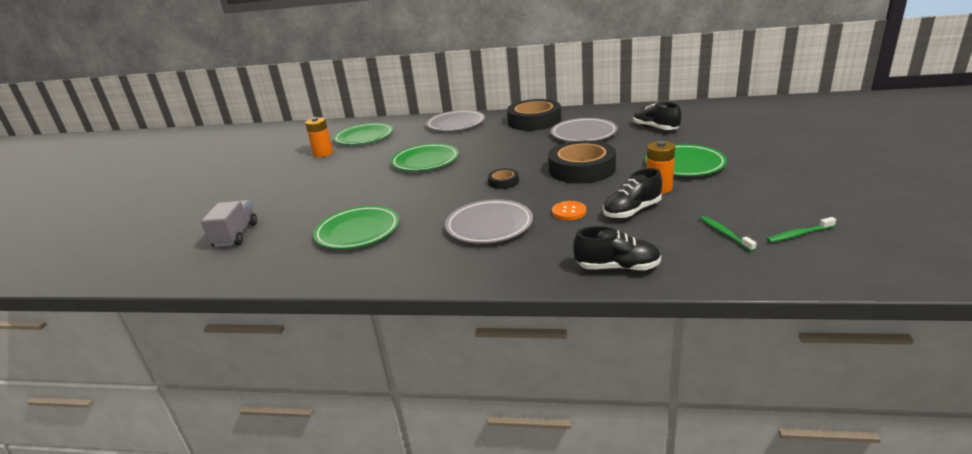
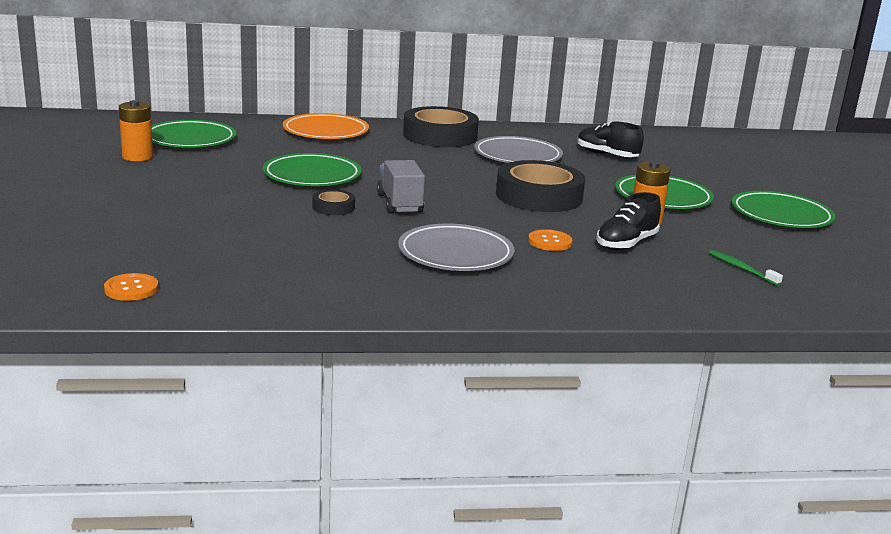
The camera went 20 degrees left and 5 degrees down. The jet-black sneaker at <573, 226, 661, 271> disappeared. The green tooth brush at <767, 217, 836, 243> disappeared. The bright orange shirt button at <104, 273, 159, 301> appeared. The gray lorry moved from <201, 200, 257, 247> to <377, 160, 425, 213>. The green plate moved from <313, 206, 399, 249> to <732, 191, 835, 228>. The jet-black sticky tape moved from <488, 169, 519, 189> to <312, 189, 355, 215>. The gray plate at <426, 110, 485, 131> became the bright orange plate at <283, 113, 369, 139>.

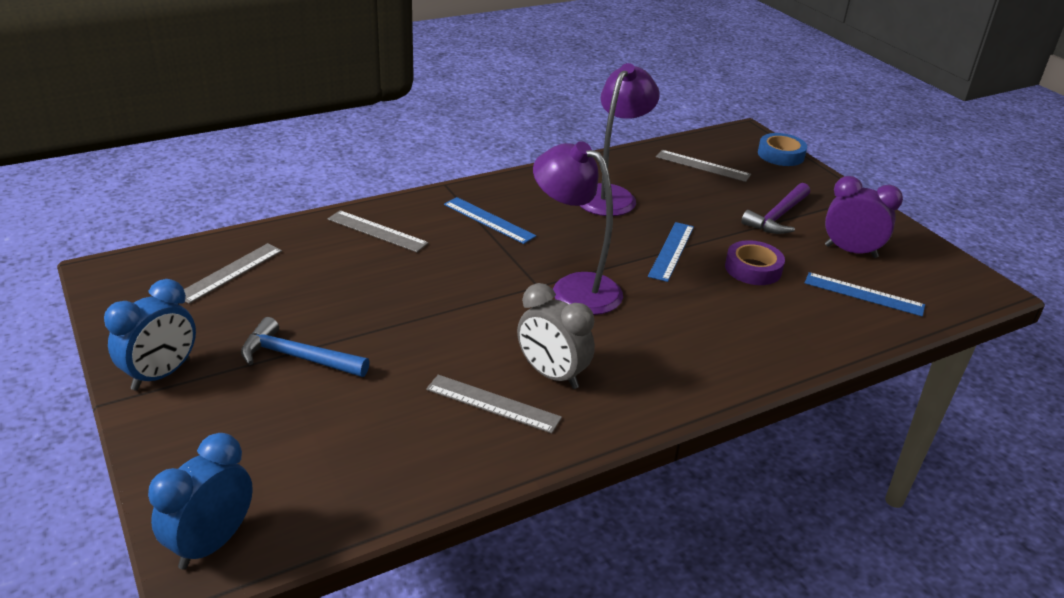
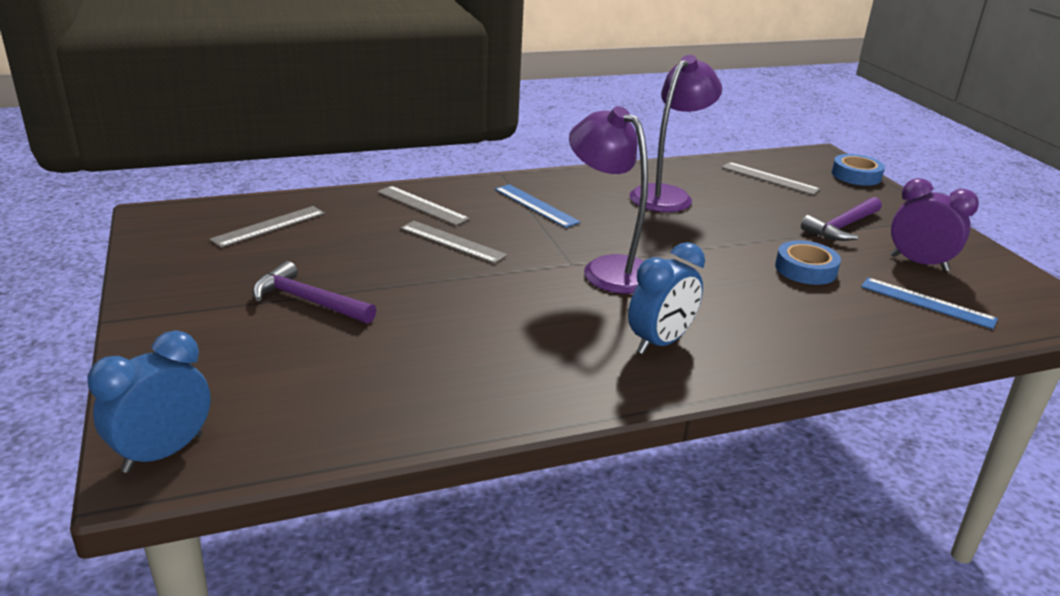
The camera went 10 degrees right and 5 degrees down. The gray clock at <517, 283, 595, 389> disappeared. The royal blue measuring stick at <648, 222, 694, 282> disappeared. The royal blue clock moved from <104, 279, 196, 391> to <628, 242, 705, 354>. The gray measuring stick moved from <426, 375, 562, 433> to <400, 221, 507, 264>. The royal blue carpenter's hammer at <241, 317, 370, 377> became the royal purple carpenter's hammer at <253, 261, 376, 324>. The royal purple sticky tape at <725, 240, 785, 285> became the royal blue sticky tape at <775, 240, 841, 285>.

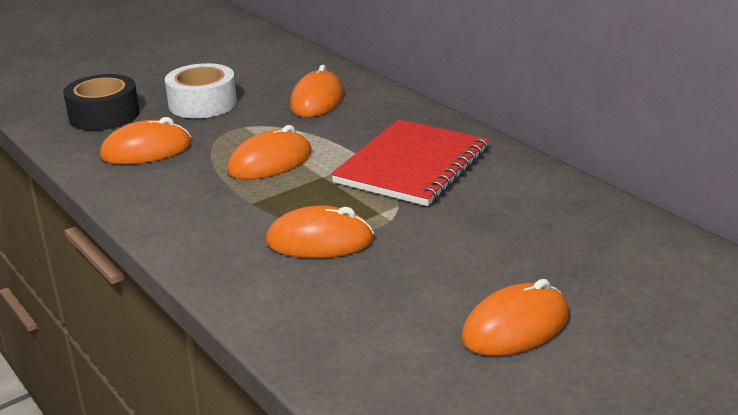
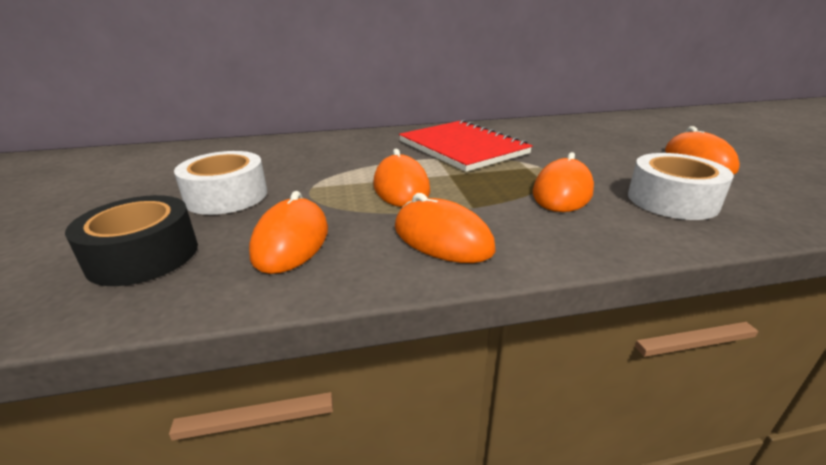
The camera went 65 degrees left and 0 degrees up. The pure white sticky tape at <628, 153, 734, 220> appeared. The bright orange mouse moved from <290, 65, 344, 117> to <395, 193, 496, 263>.

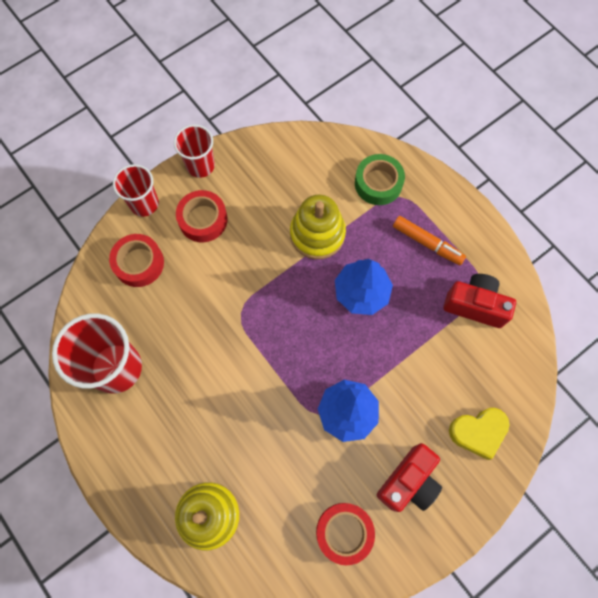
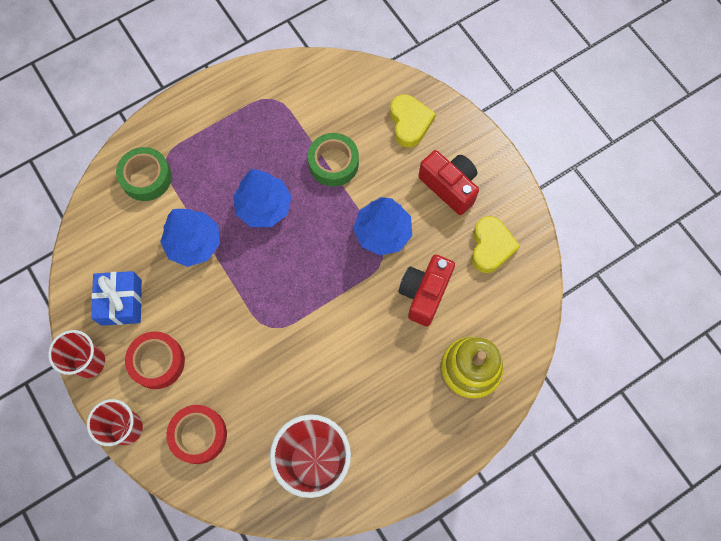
The camera went 85 degrees left and 0 degrees up. The bright orange marker at <393, 216, 466, 265> disappeared. The royal blue wrapped gift at <91, 271, 142, 326> appeared. The green sticky tape at <308, 133, 359, 187> appeared. The crimson camera moved from <444, 274, 516, 328> to <399, 254, 455, 327>. The bright yellow ring stacker at <290, 195, 346, 259> was replaced by the royal blue toy tree at <160, 209, 220, 267>. The crimson sticky tape at <316, 503, 375, 565> was replaced by the bright yellow heart shape at <471, 216, 520, 273>.

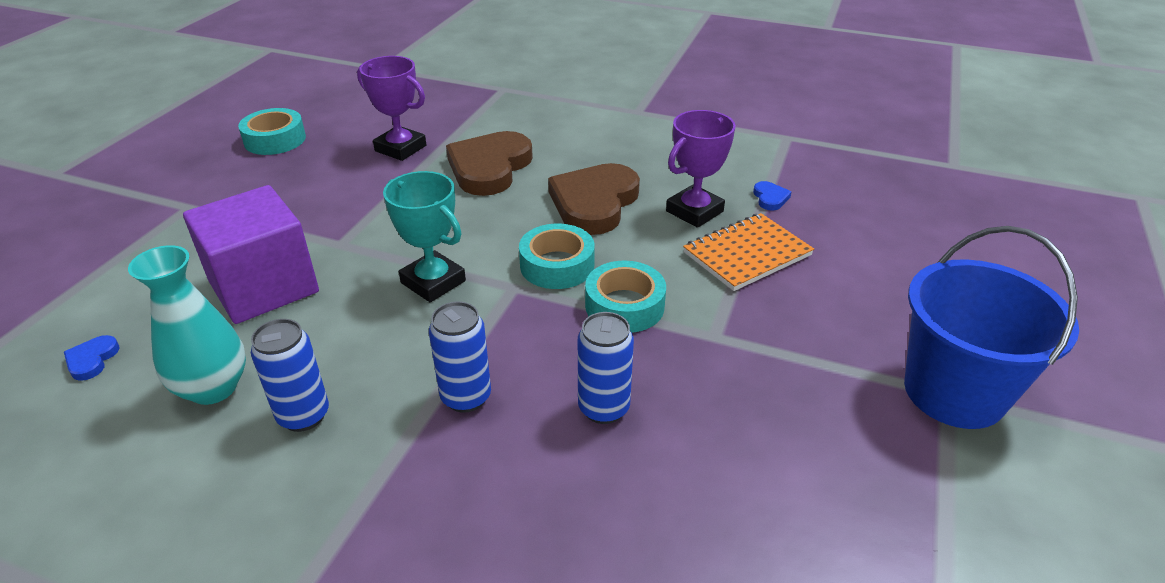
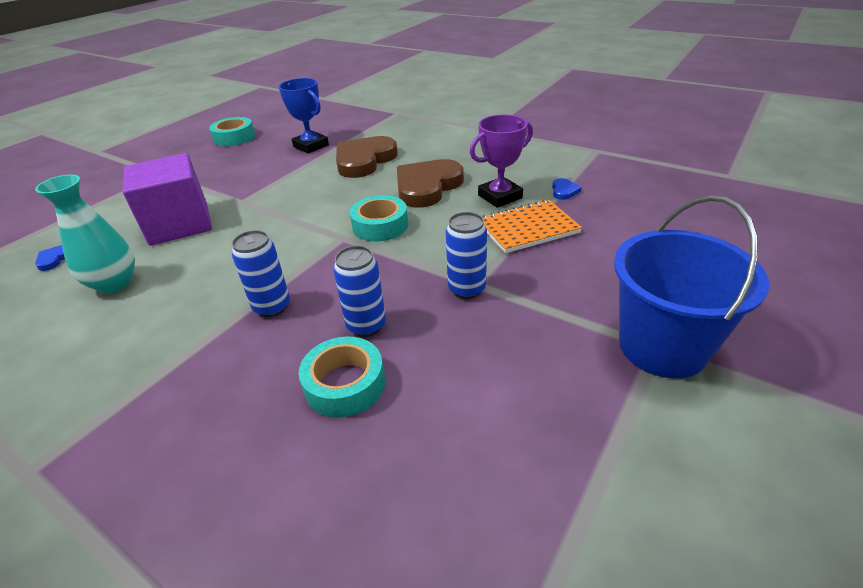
The camera went 15 degrees right and 0 degrees up. The aqua trophy at <383, 171, 466, 302> disappeared. The royal blue can moved from <251, 319, 329, 432> to <446, 212, 487, 299>. The aqua sticky tape moved from <585, 261, 666, 333> to <299, 336, 385, 418>. The royal purple trophy at <357, 56, 426, 161> became the royal blue trophy at <279, 78, 329, 154>.

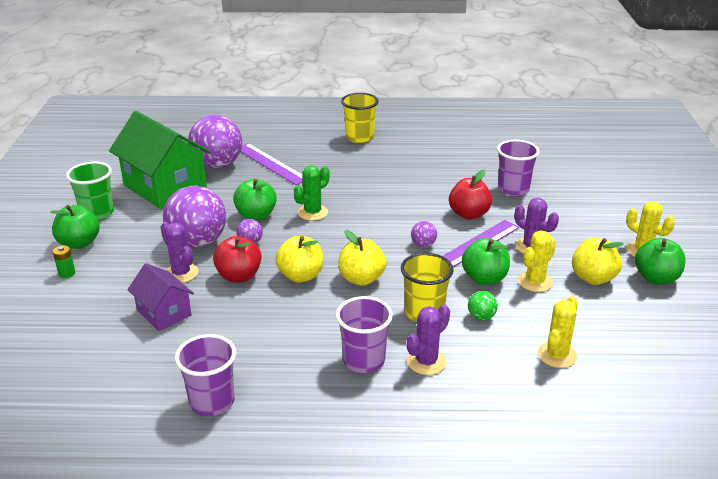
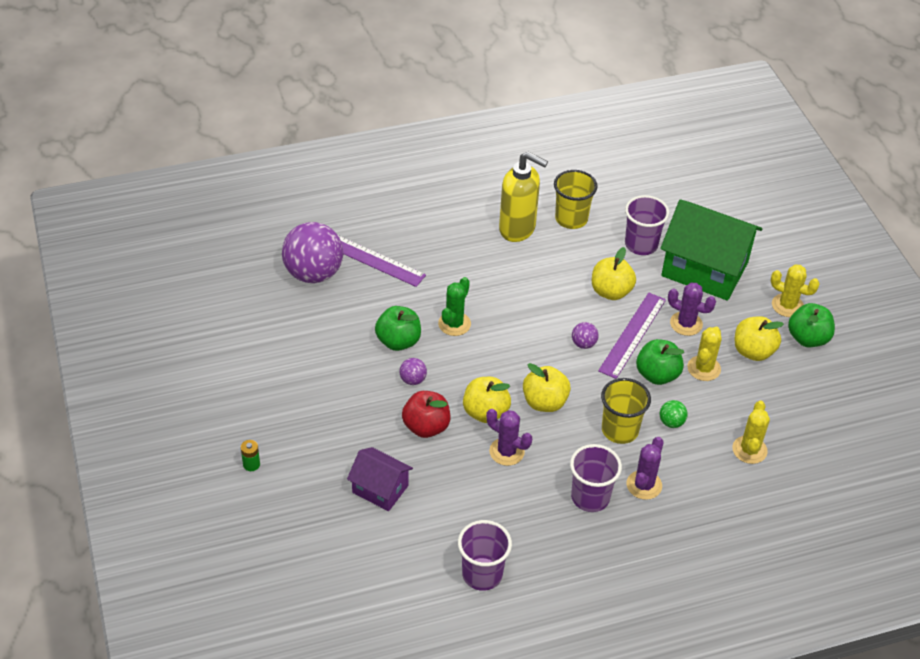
The camera went 20 degrees left and 15 degrees up. The green apple fruit at <51, 205, 100, 249> disappeared. The green beaker at <66, 162, 114, 220> disappeared. The royal purple ball at <163, 186, 226, 248> disappeared. The bright yellow soap pump at <499, 151, 548, 242> appeared. The green cottage moved from <109, 111, 211, 209> to <660, 199, 763, 301>. The royal purple saguaro cactus moved from <161, 222, 198, 283> to <486, 409, 532, 466>. The bright yellow beaker moved from <341, 93, 379, 143> to <554, 170, 598, 229>. The crimson apple fruit at <449, 170, 492, 220> became the bright yellow apple fruit at <592, 247, 636, 300>.

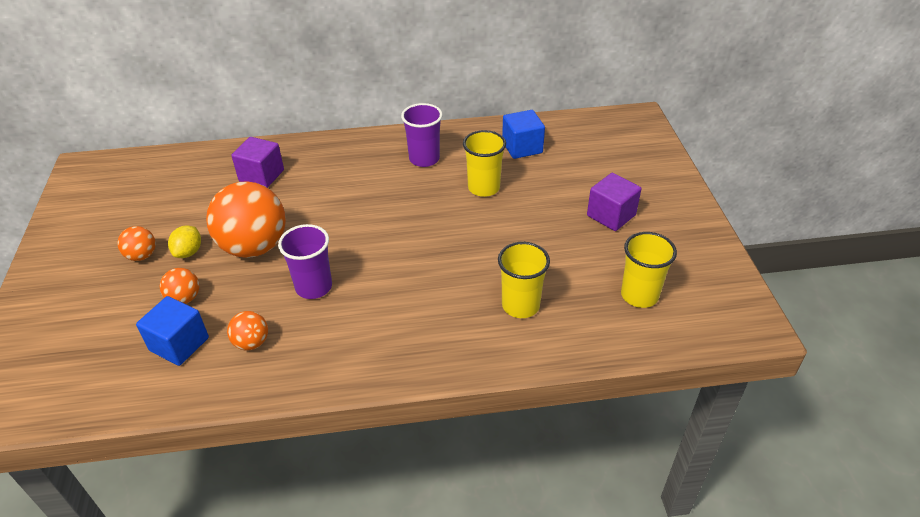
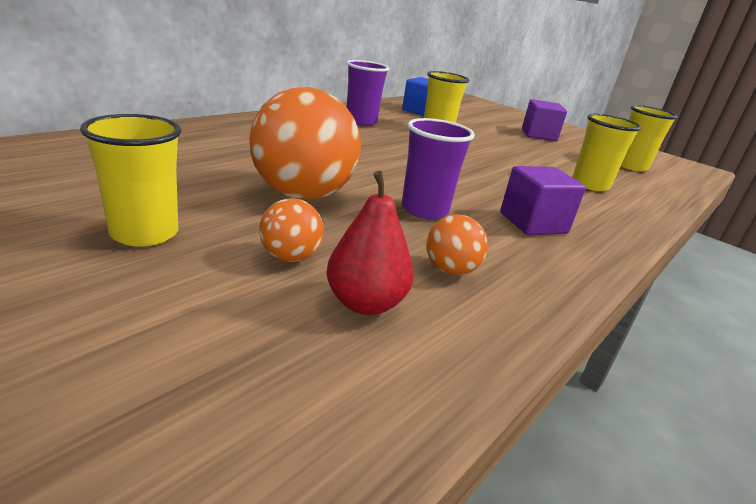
The camera went 45 degrees left and 15 degrees down. The bright yellow lemon at <168, 226, 201, 258> disappeared. The royal purple solid cube moved from <231, 137, 284, 188> to <500, 166, 586, 235>. The bright orange ball at <117, 226, 156, 261> was replaced by the bright yellow beaker at <80, 114, 181, 247>. The royal blue solid cube at <136, 296, 209, 366> was replaced by the crimson pear at <327, 171, 414, 315>.

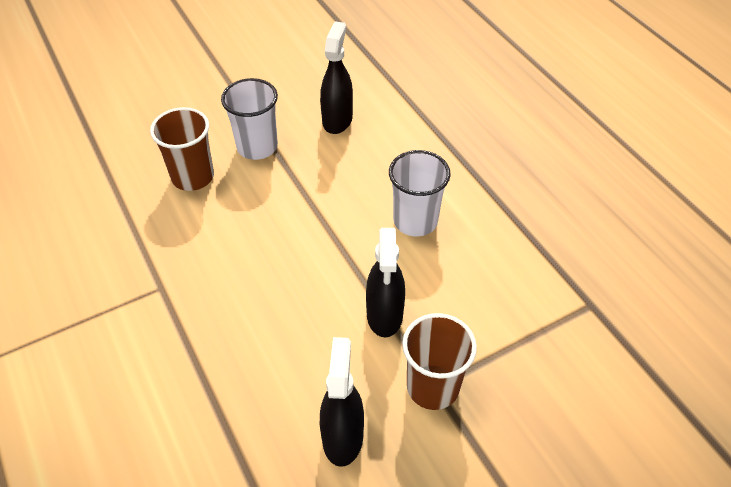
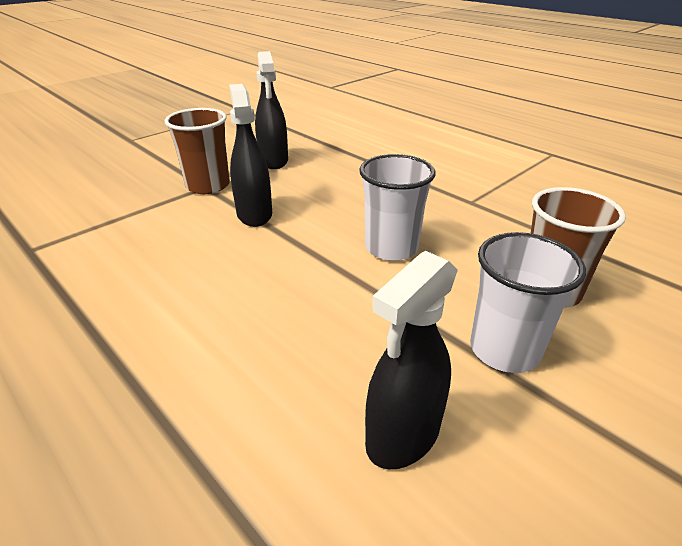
The camera went 165 degrees right and 15 degrees down. The pure white beaker moved from <389, 150, 451, 237> to <359, 154, 436, 261>. The jet-black spray bottle at <320, 21, 353, 134> turned 45 degrees clockwise.

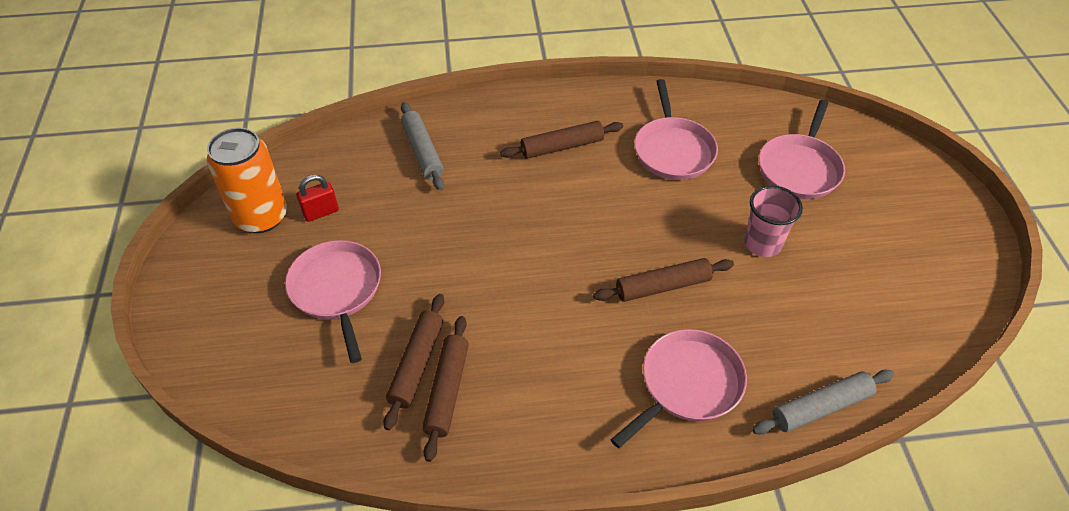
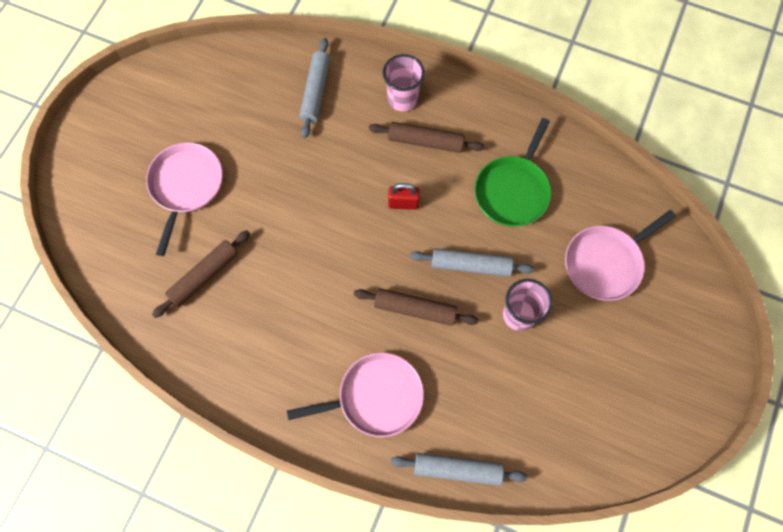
The camera went 30 degrees right and 20 degrees up. The bright orange can at <207, 128, 287, 233> disappeared. The russet pastry roller at <422, 316, 469, 462> disappeared. The rose-pink beaker at <383, 54, 425, 111> appeared. The gray pastry roller at <410, 248, 535, 277> appeared. The crimson small lock moved from <296, 174, 339, 222> to <388, 183, 420, 210>. The rose-pink skillet at <634, 79, 718, 180> became the green skillet at <475, 118, 551, 227>.

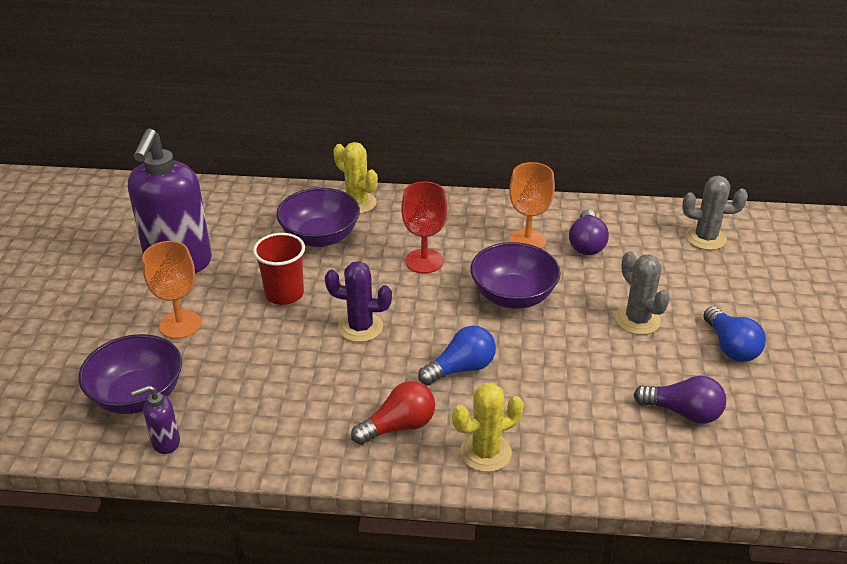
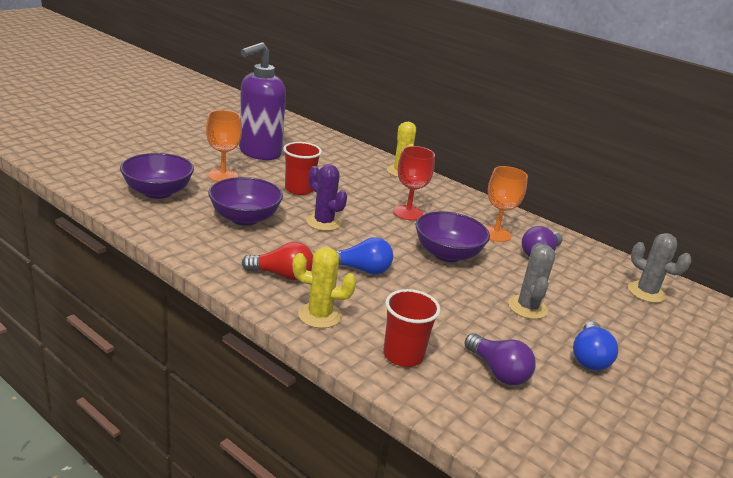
The camera went 30 degrees right and 10 degrees down. The royal purple soap pump at <131, 385, 180, 454> disappeared. The crimson beaker at <383, 289, 440, 367> appeared. The royal purple deep dish moved from <276, 188, 360, 247> to <208, 177, 283, 226>.

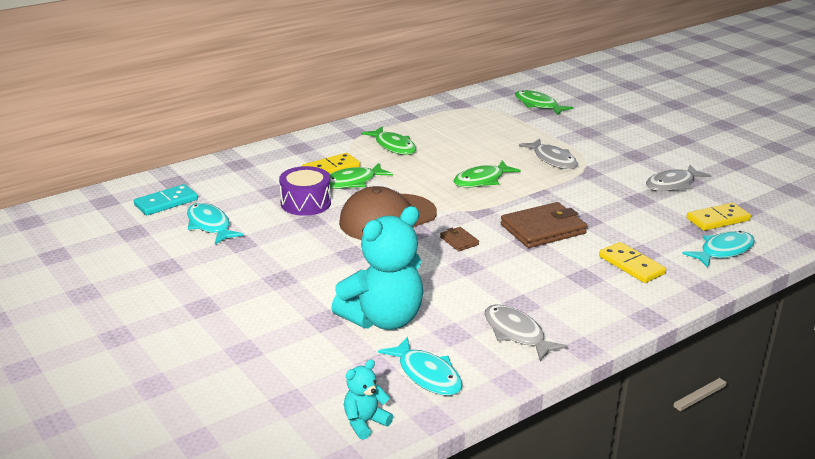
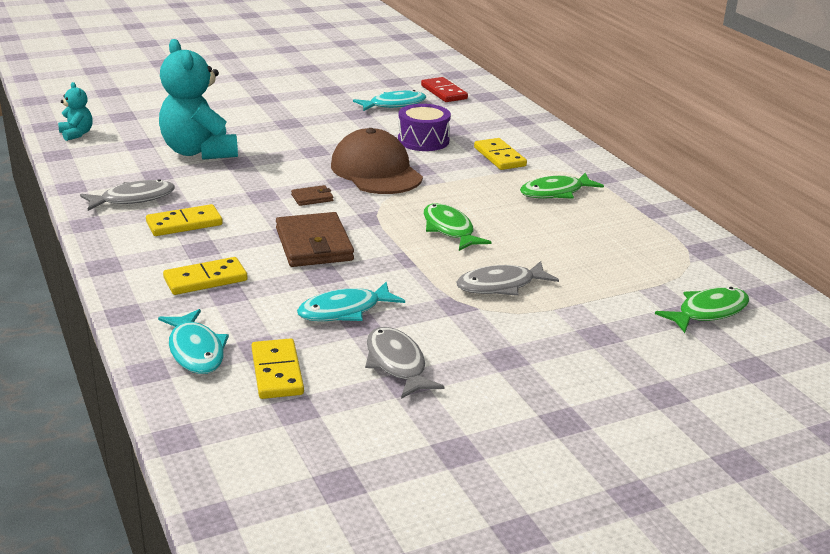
The camera went 100 degrees right and 0 degrees up. The green fish at <330, 163, 393, 189> disappeared. The bright yellow domino tile at <146, 204, 223, 236> appeared. The aqua fish moved from <378, 337, 462, 396> to <297, 282, 405, 321>. The aqua domino tile at <134, 184, 198, 215> became the crimson domino tile at <421, 77, 468, 102>.

